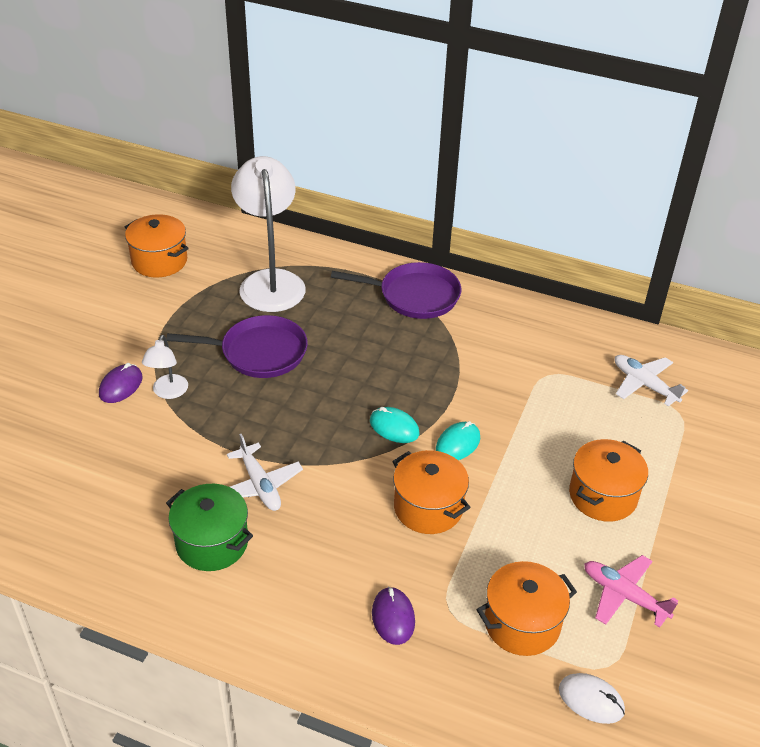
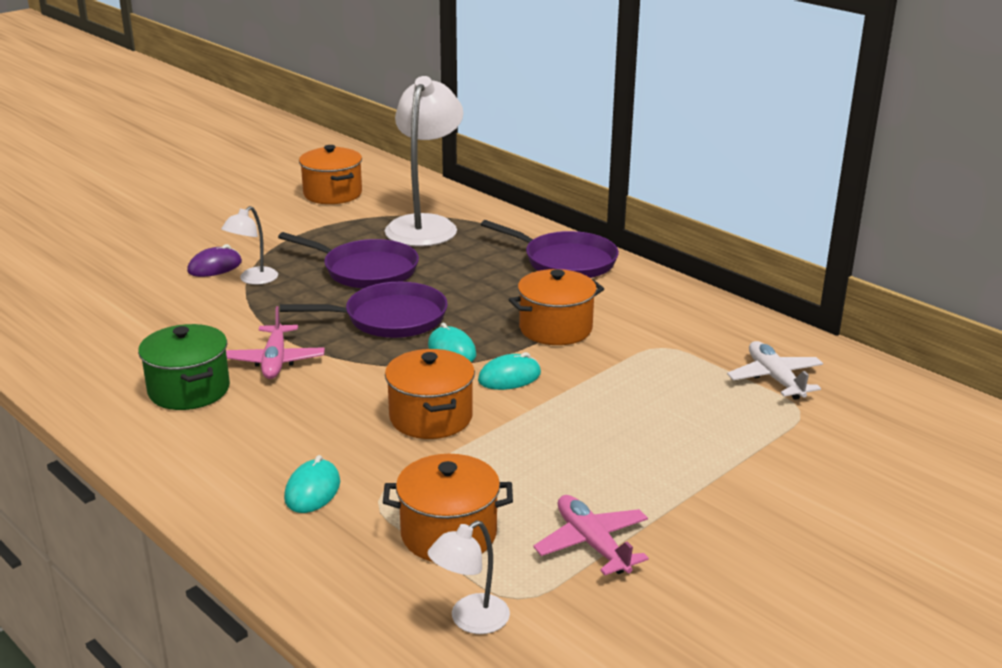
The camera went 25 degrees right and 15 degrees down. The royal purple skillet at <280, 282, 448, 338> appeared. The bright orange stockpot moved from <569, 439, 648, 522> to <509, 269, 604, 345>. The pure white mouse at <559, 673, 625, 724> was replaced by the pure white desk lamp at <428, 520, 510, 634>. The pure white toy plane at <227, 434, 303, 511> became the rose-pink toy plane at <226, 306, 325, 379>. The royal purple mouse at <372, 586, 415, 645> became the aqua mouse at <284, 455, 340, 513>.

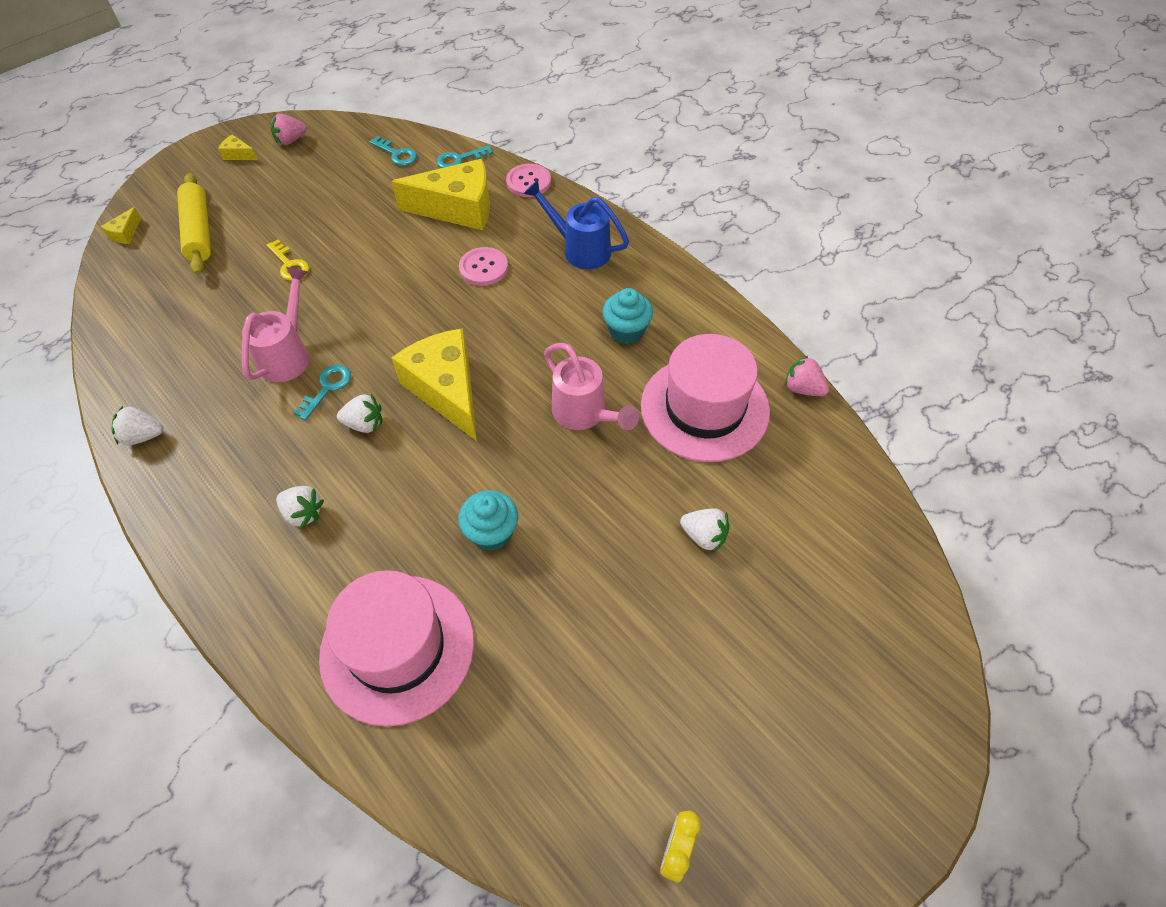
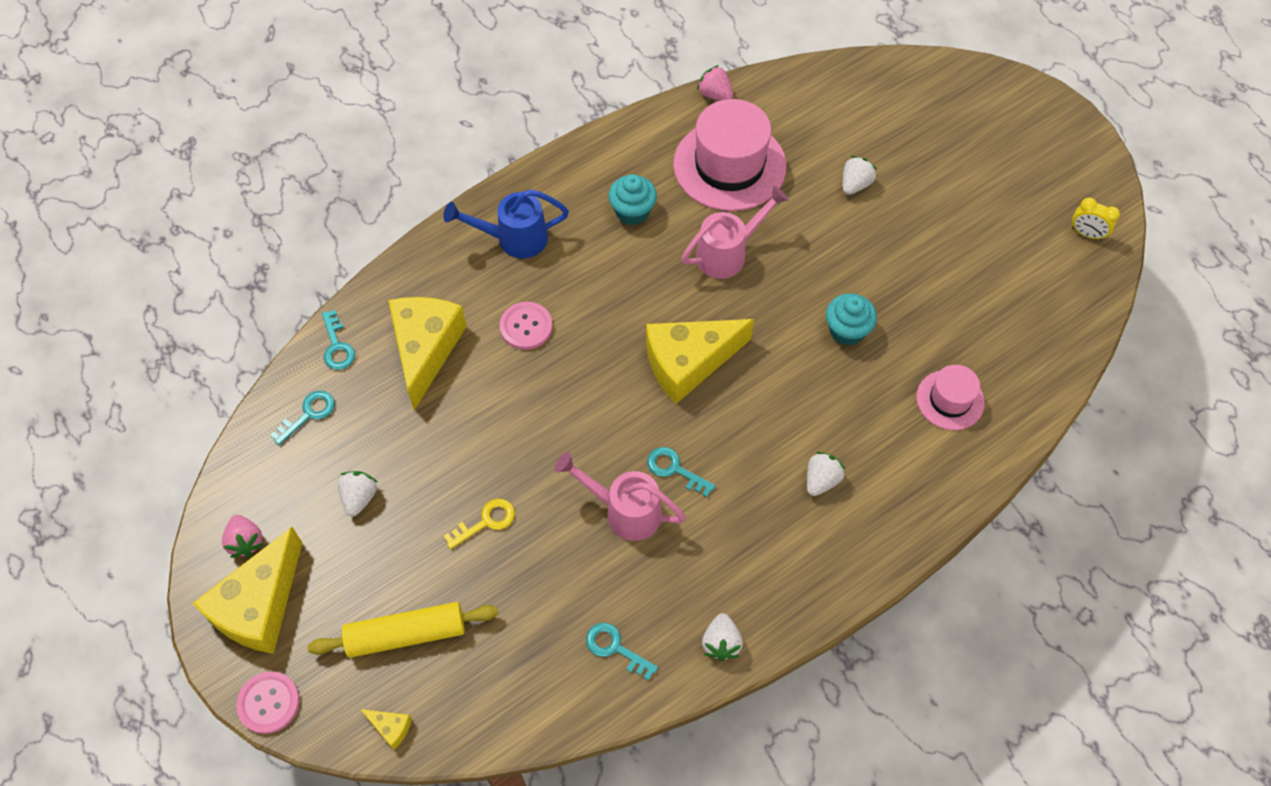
The camera went 85 degrees left and 5 degrees up. The aqua latchkey at <586, 622, 658, 681> appeared. The pure white toy strawberry moved from <337, 394, 382, 433> to <338, 471, 377, 517>. The rose-pink shirt button moved from <506, 164, 551, 197> to <236, 671, 300, 734>. The royal blue watering can at <523, 180, 629, 269> turned 45 degrees clockwise. The rose-pink toy strawberry at <785, 355, 829, 396> turned 90 degrees clockwise. The bright yellow cheese at <218, 135, 258, 160> changed to 2.48 times the size. The rose-pink tall hat at <319, 570, 474, 727> changed to 0.54 times the size.

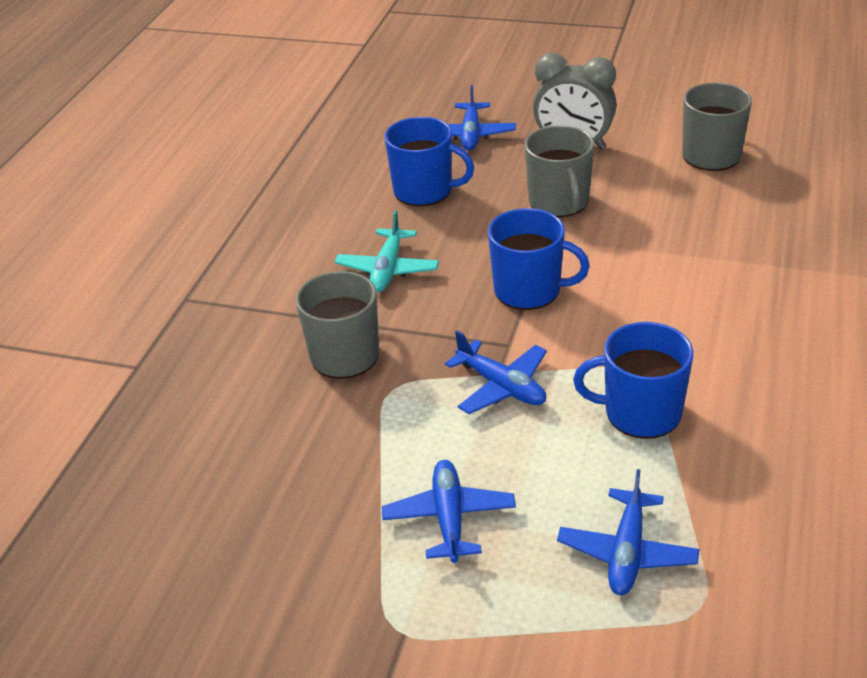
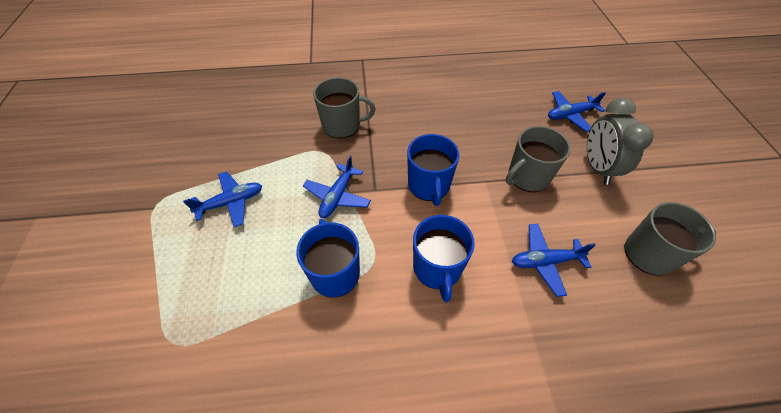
The camera went 65 degrees right and 15 degrees up. The aqua toy plane at <335, 210, 439, 292> disappeared. The royal blue mug moved from <385, 117, 474, 206> to <413, 215, 475, 302>. The royal blue toy plane moved from <557, 469, 699, 595> to <512, 224, 596, 297>.

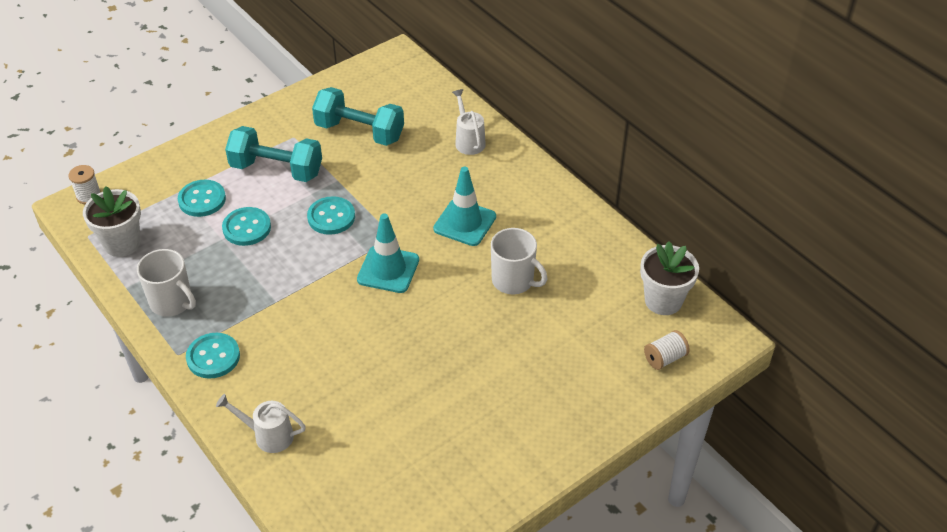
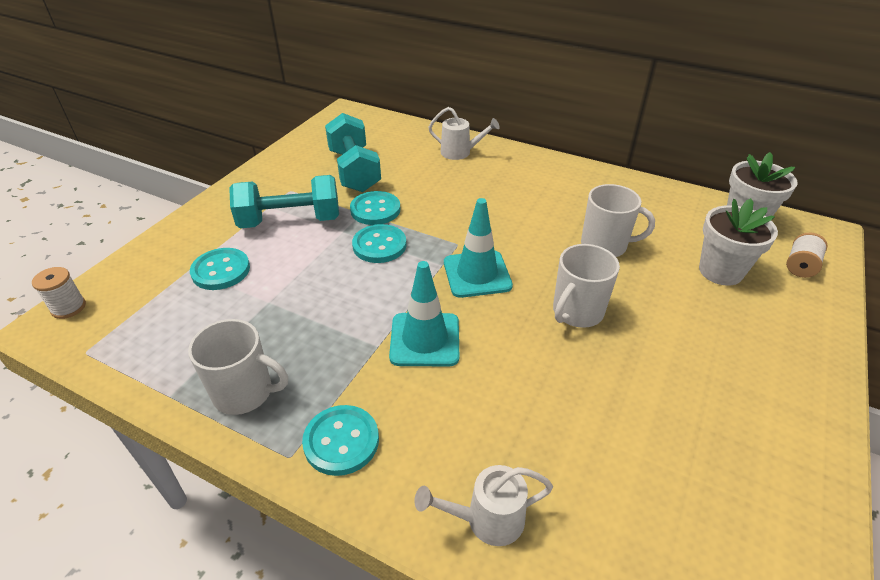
The camera went 25 degrees left and 5 degrees down. The pure white mug at <553, 244, 620, 328> appeared. The pure white plant pot moved from <83, 186, 141, 257> to <699, 198, 778, 286>. The aqua shirt button moved from <222, 207, 271, 246> to <350, 191, 400, 225>. The aqua traffic cone moved from <433, 167, 496, 246> to <389, 261, 459, 366>. The aqua free weight at <312, 87, 404, 146> turned 75 degrees clockwise. The pure white watering can at <452, 89, 486, 155> turned 150 degrees clockwise.

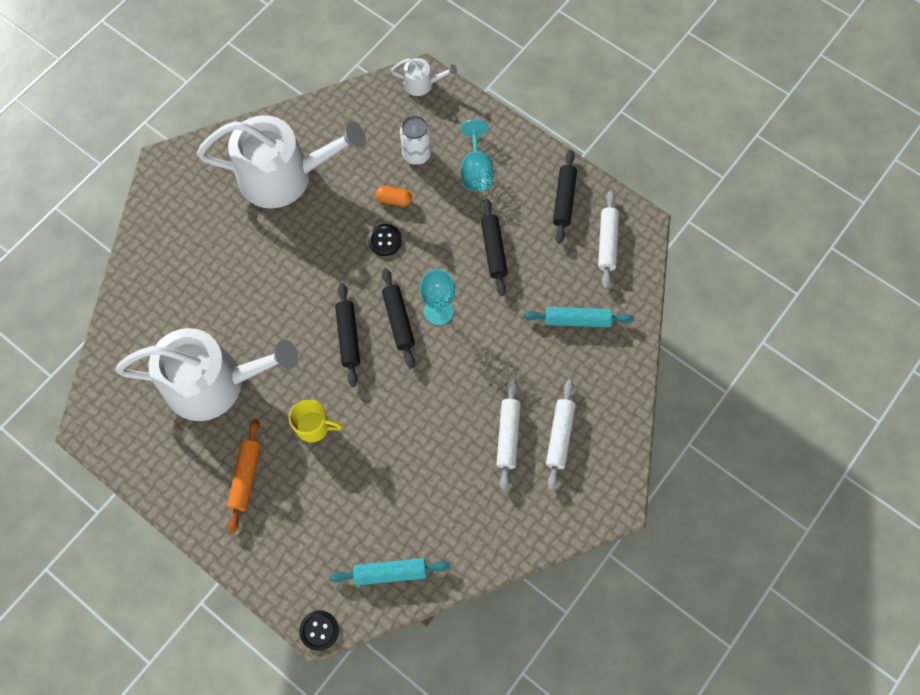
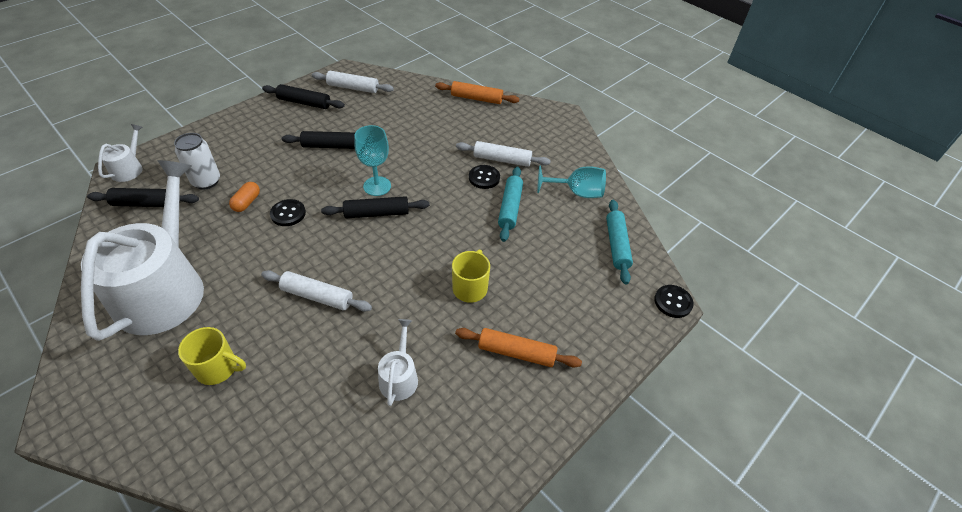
The camera went 85 degrees left and 20 degrees down. The bright yellow mug at <178, 327, 246, 385> appeared. The bright orange pastry roller at <435, 81, 519, 104> appeared. The jet-black shirt button at <469, 165, 500, 189> appeared. The jet-black pastry roller moved from <335, 283, 360, 387> to <87, 188, 199, 207>. The aqua goblet moved from <460, 119, 493, 192> to <537, 165, 606, 198>. The aqua pastry roller moved from <524, 307, 634, 327> to <498, 167, 523, 242>. The pure white pastry roller moved from <546, 380, 576, 490> to <261, 270, 372, 312>. The pure white watering can at <116, 328, 298, 421> changed to 0.42 times the size.

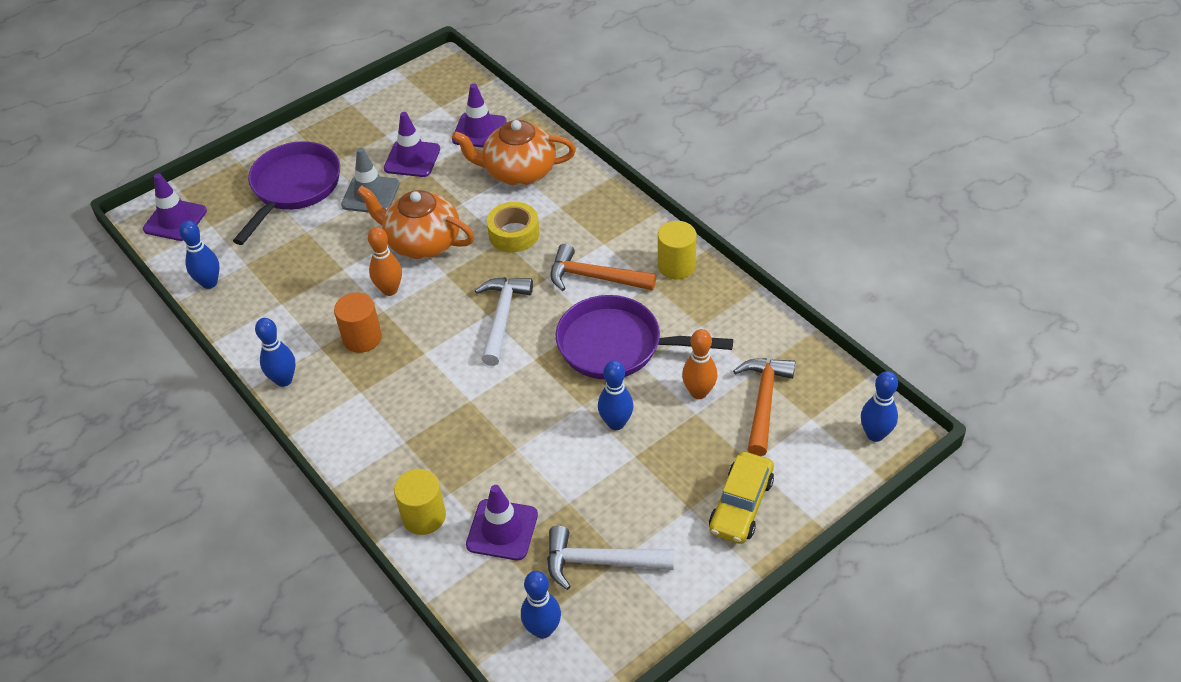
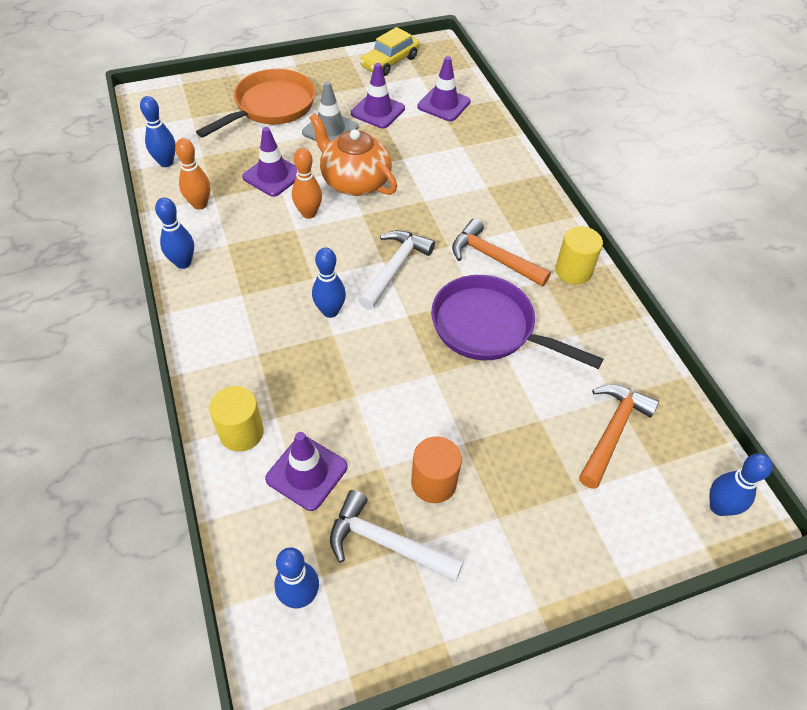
The camera went 15 degrees right and 5 degrees up. The bright orange teapot at <452, 120, 576, 186> disappeared. The bright yellow sticky tape at <487, 202, 539, 252> disappeared. The royal purple traffic cone moved from <143, 173, 207, 241> to <242, 127, 297, 197>. The bright orange cylinder shape moved from <334, 292, 382, 353> to <411, 436, 462, 503>. The royal blue bowling pin moved from <598, 360, 634, 430> to <312, 248, 346, 318>. The bright orange bowling pin moved from <682, 329, 717, 399> to <175, 138, 210, 210>. The bright yellow car moved from <709, 452, 774, 544> to <360, 27, 420, 76>. The royal purple skillet at <233, 141, 340, 245> became the bright orange skillet at <196, 69, 315, 138>.

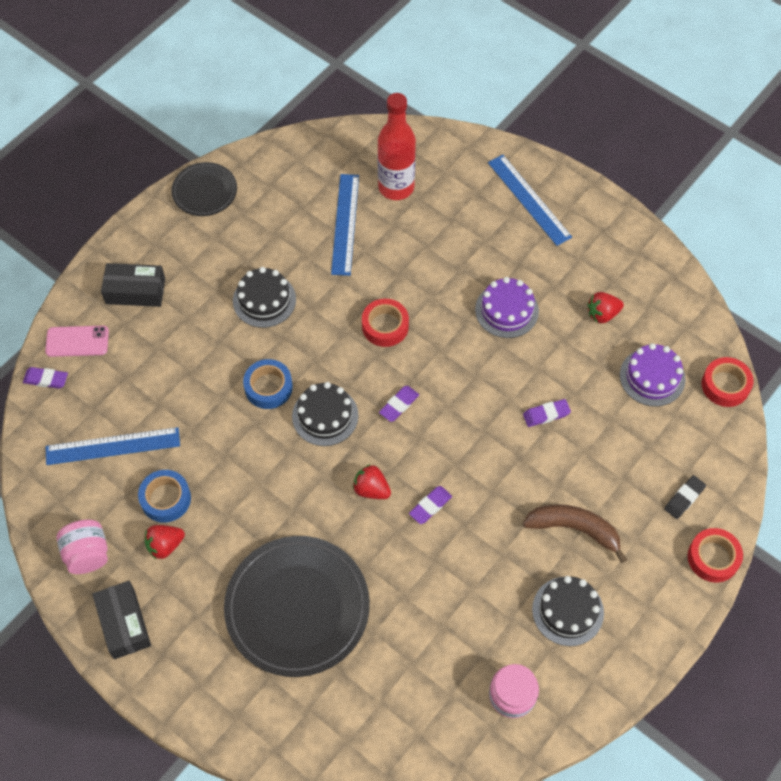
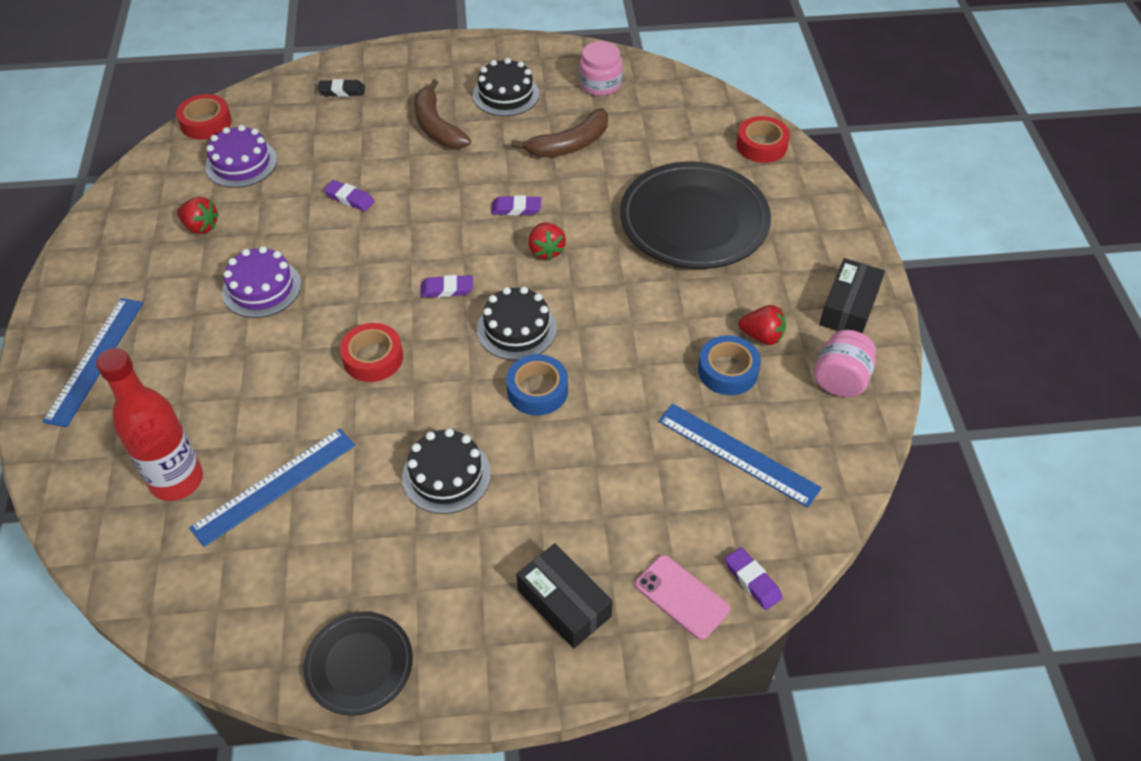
The camera went 135 degrees left and 10 degrees down. The russet toy banana at <511, 108, 608, 158> appeared. The crimson sticky tape moved from <688, 528, 743, 583> to <736, 116, 790, 163>.

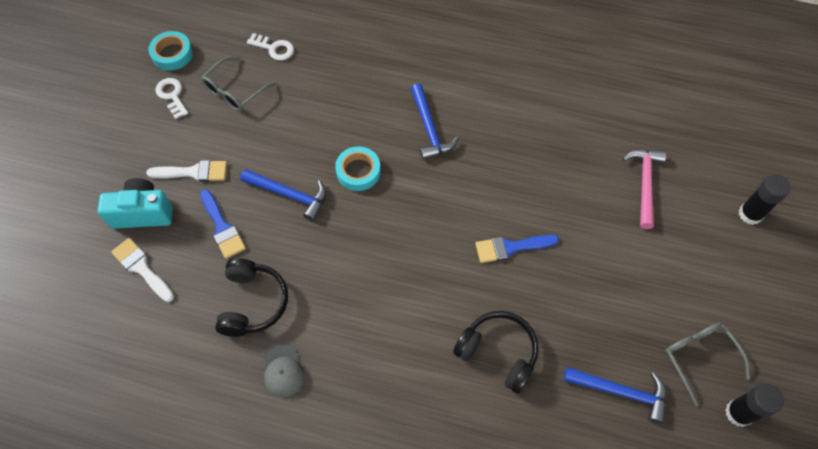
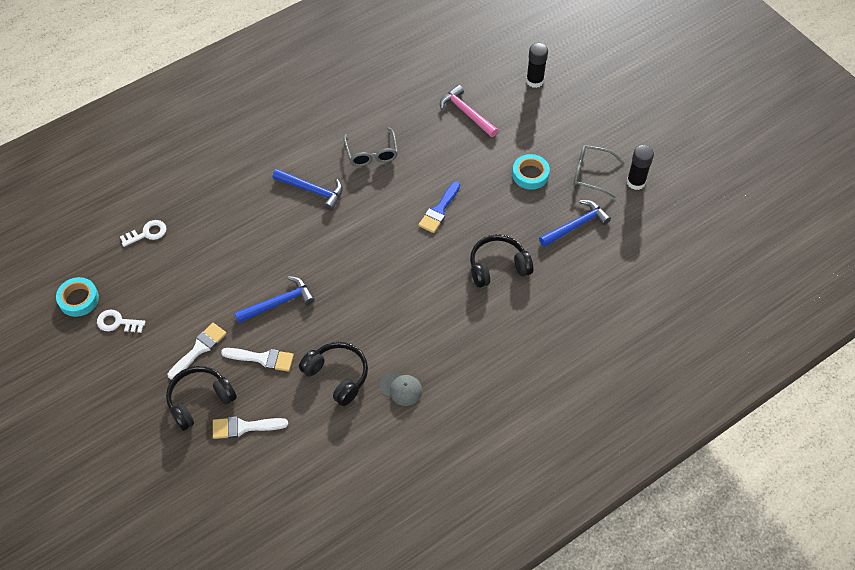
The camera went 50 degrees left and 5 degrees down. The gray glasses moved from <201, 57, 276, 111> to <344, 127, 398, 166>. The aqua sticky tape moved from <335, 147, 381, 191> to <512, 154, 550, 190>. The aqua camera at <98, 178, 173, 229> was replaced by the jet-black headphones at <166, 366, 237, 431>. The royal blue paint brush at <200, 189, 246, 259> became the pure white paint brush at <221, 348, 294, 371>.

